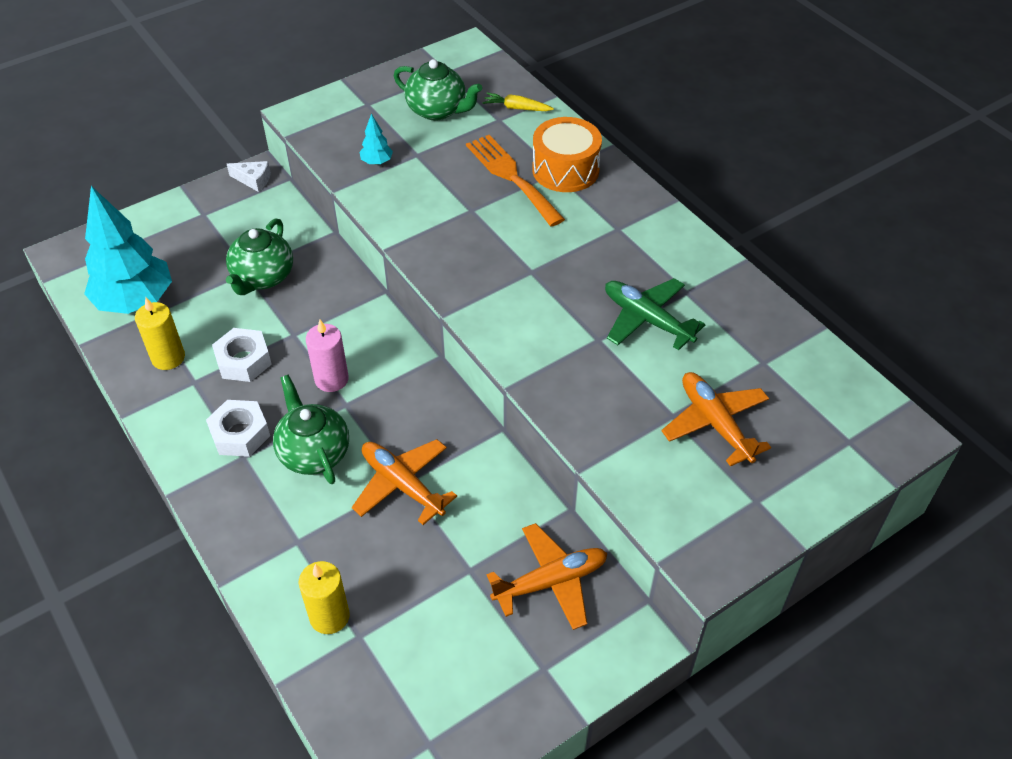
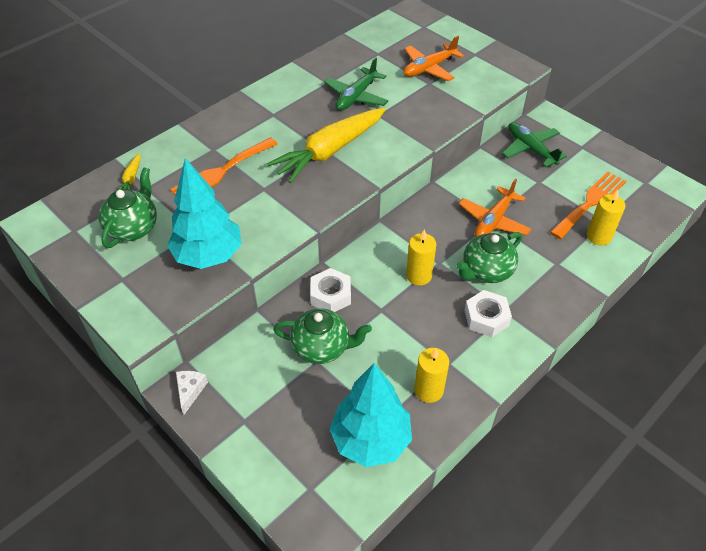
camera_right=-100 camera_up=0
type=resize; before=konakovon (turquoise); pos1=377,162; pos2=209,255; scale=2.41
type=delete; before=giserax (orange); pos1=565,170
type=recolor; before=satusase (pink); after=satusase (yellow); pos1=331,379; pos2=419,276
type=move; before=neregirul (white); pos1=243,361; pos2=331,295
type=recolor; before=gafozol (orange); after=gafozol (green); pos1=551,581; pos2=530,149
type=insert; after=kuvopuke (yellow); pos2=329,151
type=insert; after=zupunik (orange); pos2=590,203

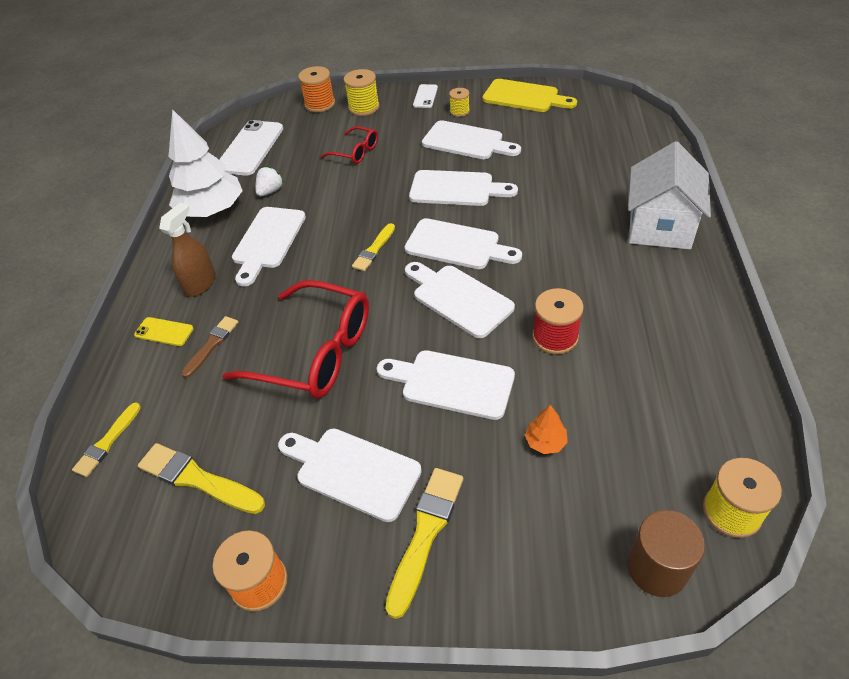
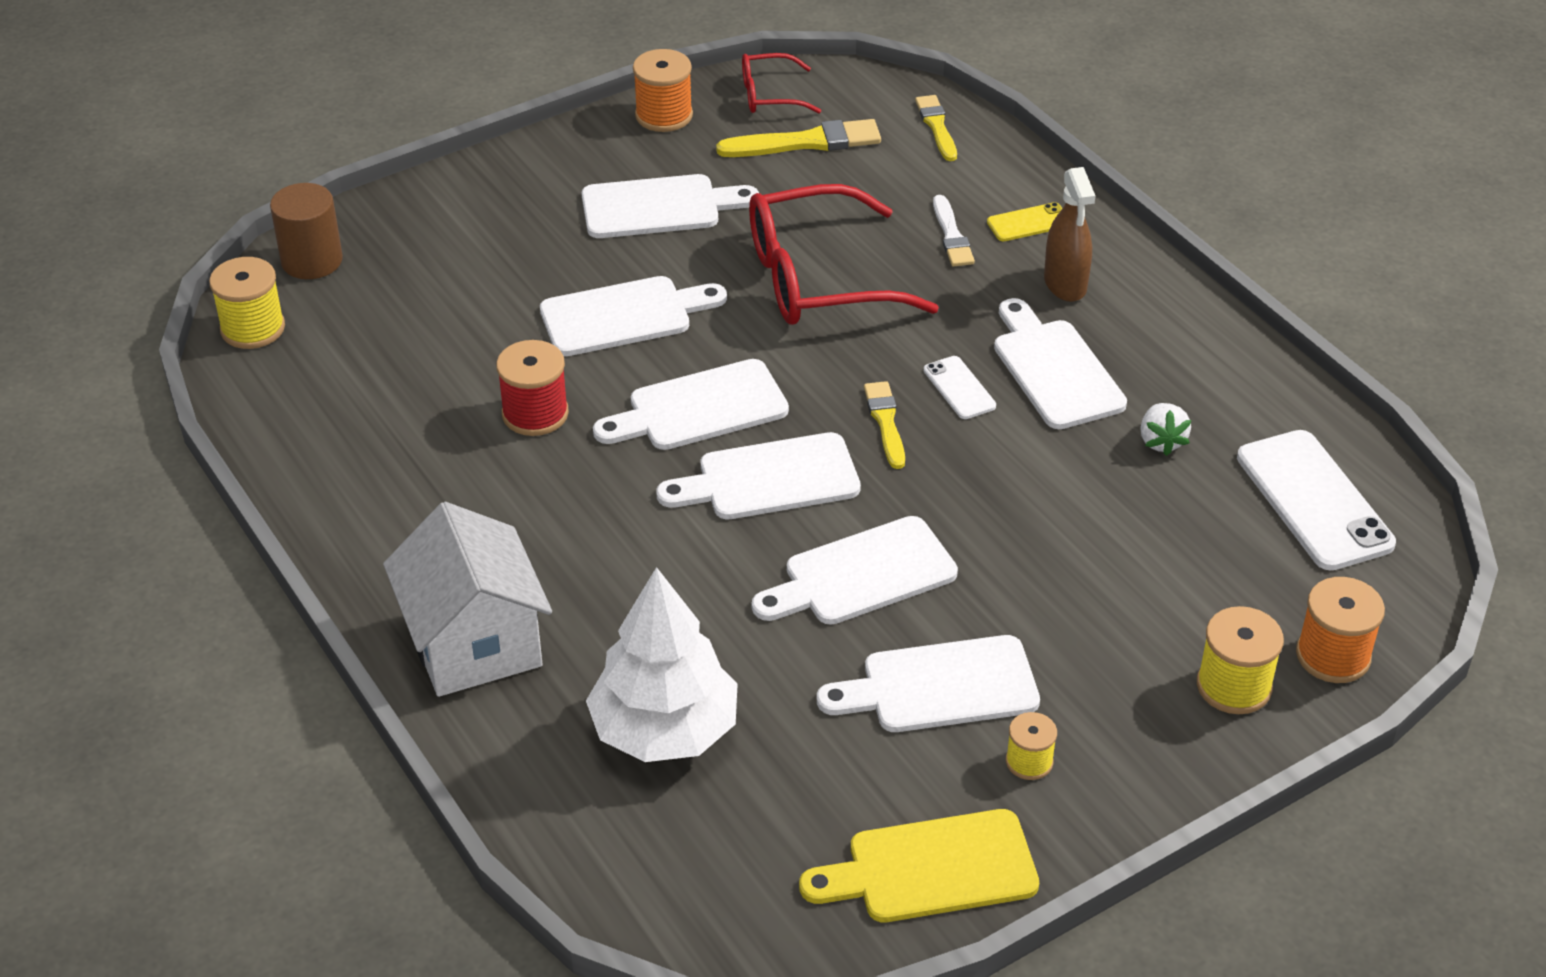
camera_right=140 camera_up=-5
type=move; before=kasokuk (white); pos1=425,96; pos2=959,388
type=move; before=konakovon (white); pos1=212,210; pos2=664,730
type=move; before=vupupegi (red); pos1=356,152; pos2=769,95
type=rotate; before=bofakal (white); pos1=458,298; pos2=699,408; turn=150
type=recolor; before=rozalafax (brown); after=rozalafax (white); pos1=212,345; pos2=951,235
type=delete; before=konakovon (orange); pos1=545,442
type=delete; before=rozalafax (yellow); pos1=425,534

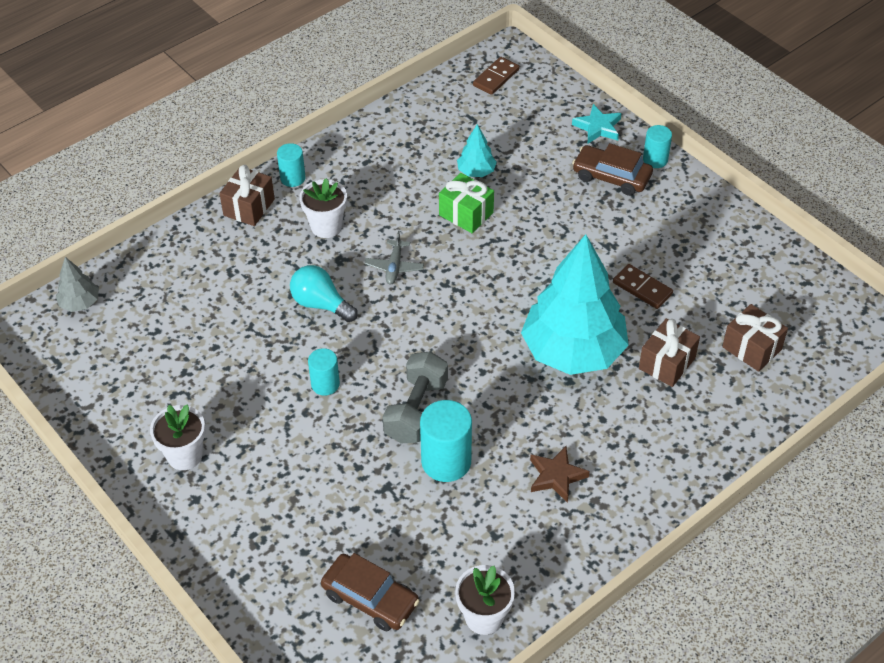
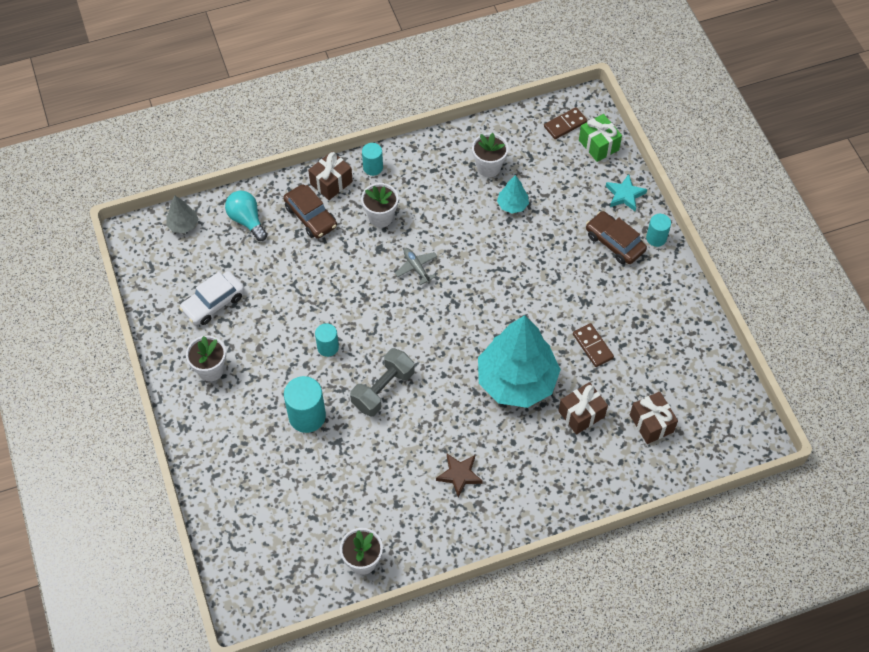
camera_right=20 camera_up=10
type=move; before=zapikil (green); pos1=466,214; pos2=598,145
type=rotate; before=gafozol (grey); pos1=394,267; pos2=416,268; turn=120
type=move; before=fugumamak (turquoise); pos1=321,304; pos2=247,220
type=move; before=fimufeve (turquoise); pos1=446,461; pos2=307,416
type=move; before=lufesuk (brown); pos1=370,598; pos2=311,216
type=insert; after=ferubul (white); pos2=488,167
type=insert; after=lufesuk (white); pos2=213,303

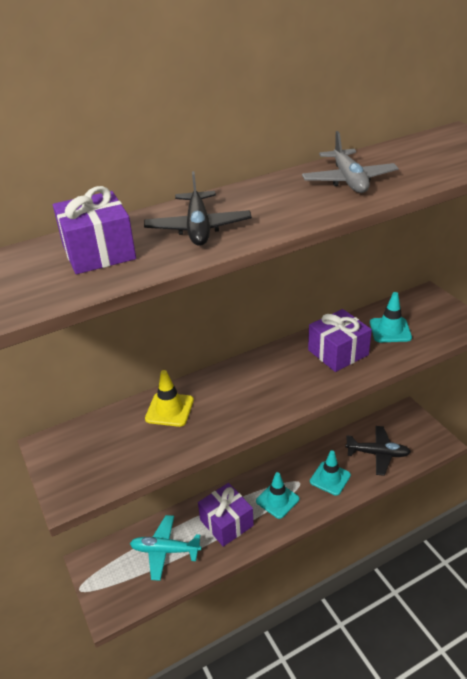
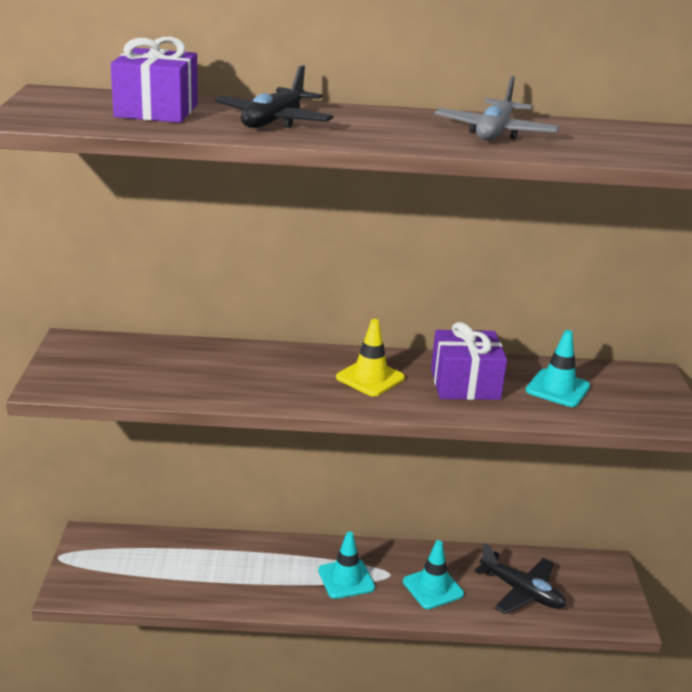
camera_right=25 camera_up=-10
type=move; before=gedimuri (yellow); pos1=169,409; pos2=370,378
type=delete; before=zapikil (purple); pos1=226,523
type=delete; before=gafozol (turquoise); pos1=165,550

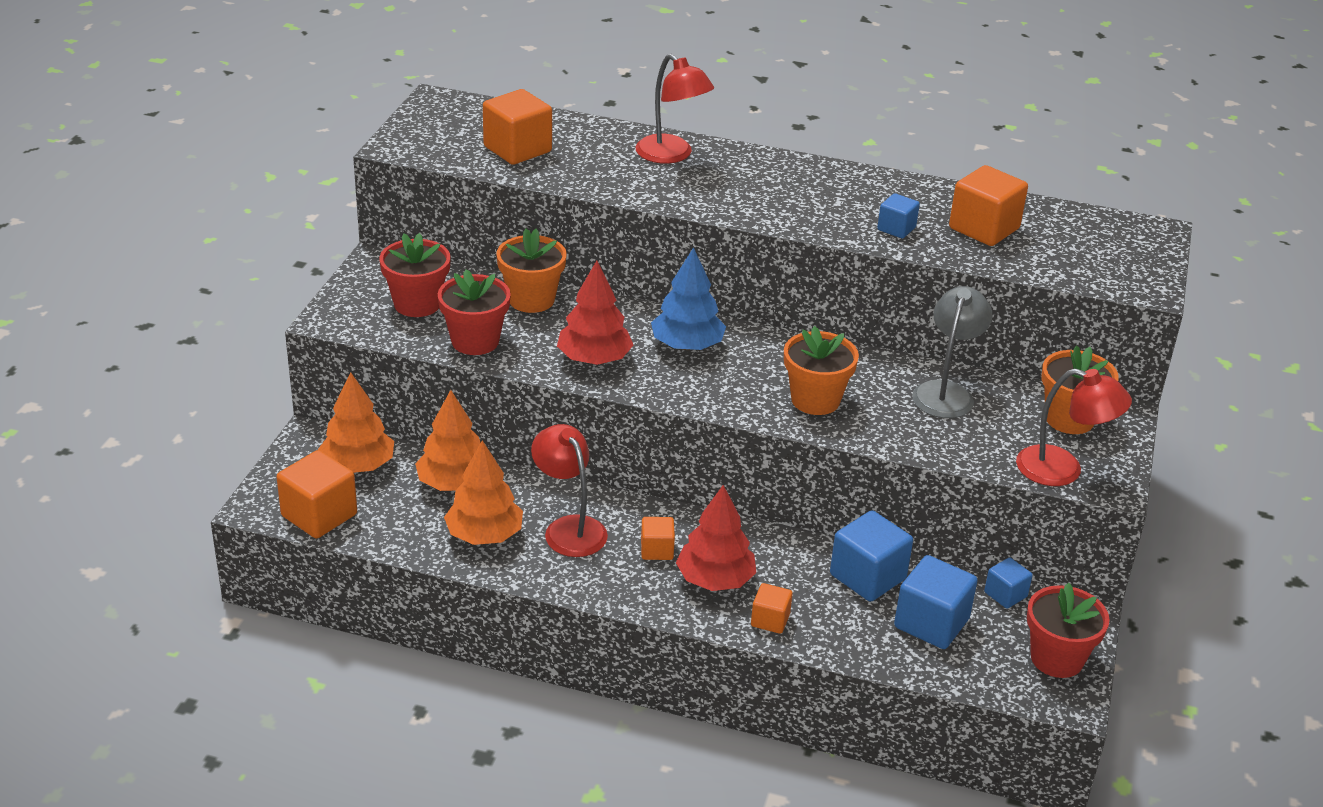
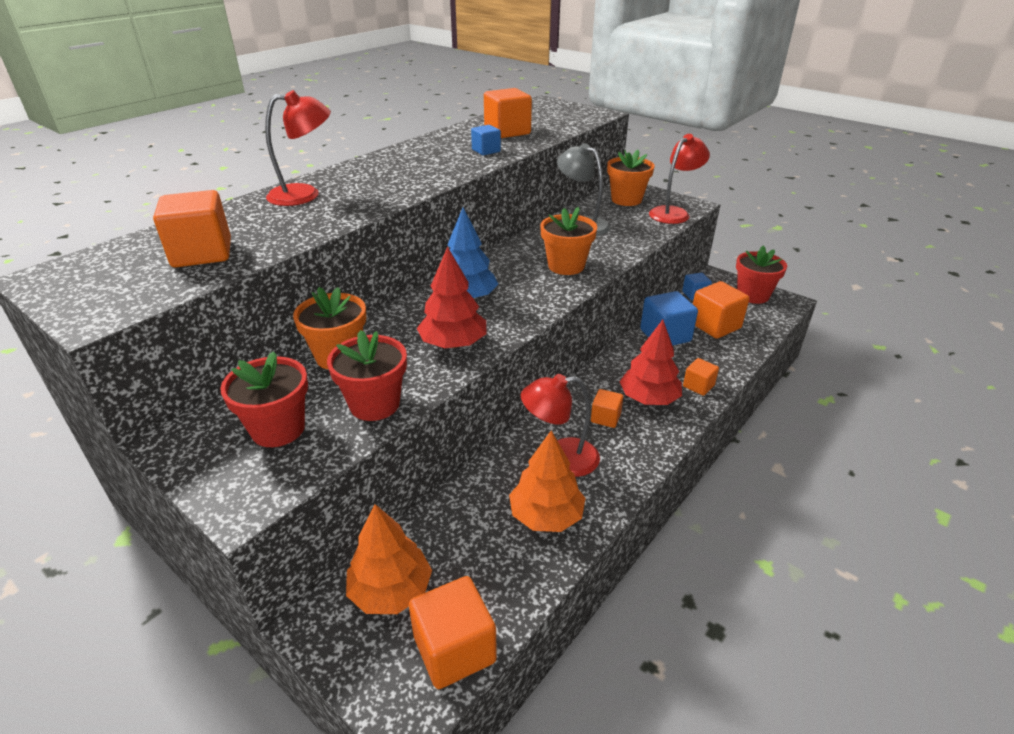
camera_right=-65 camera_up=0
type=delete; before=konakovon (orange); pos1=454,483
type=recolor; before=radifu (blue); after=radifu (orange); pos1=931,623; pos2=715,325

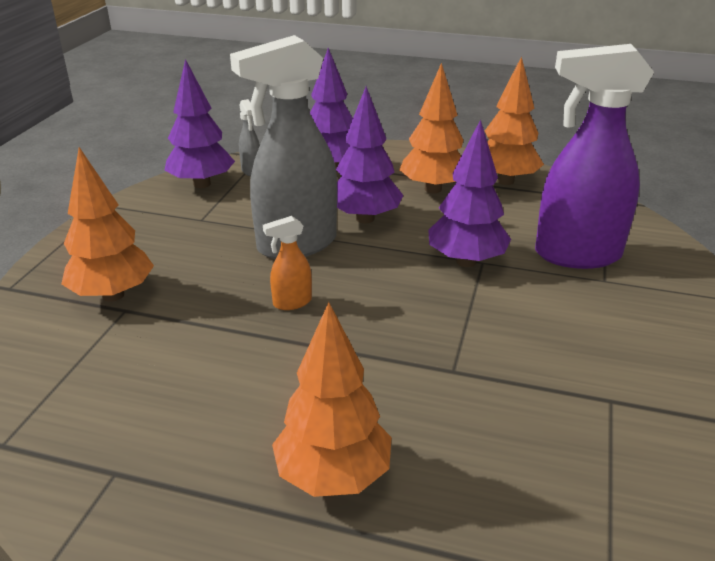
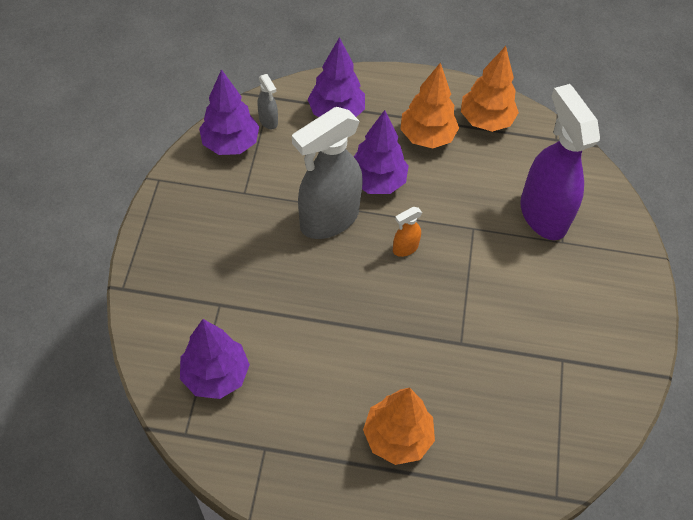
camera_right=-10 camera_up=25
type=rotate; before=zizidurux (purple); pos1=576,255; pos2=542,214; turn=75
type=move; before=konakovon (purple); pos1=466,261; pos2=216,375
type=delete; before=konakovon (orange); pos1=113,295
type=move; before=zizidurux (orange); pos1=291,303; pos2=405,248

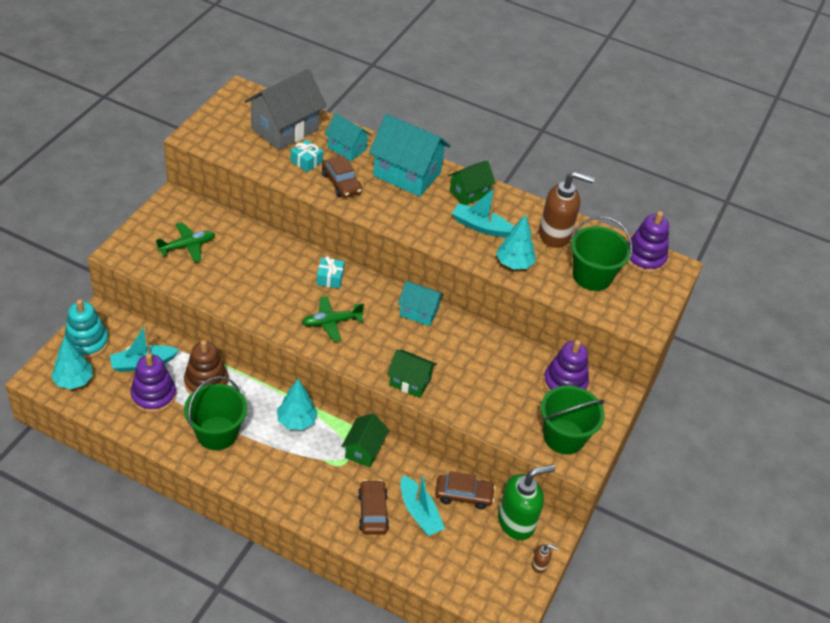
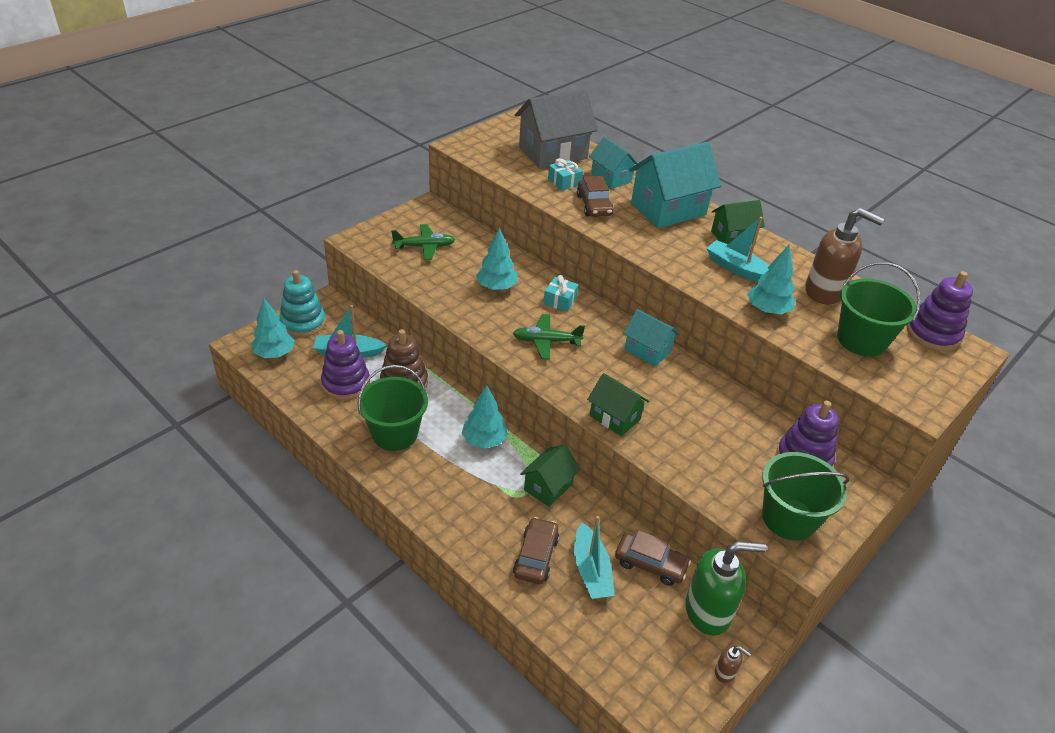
camera_right=20 camera_up=-5
type=rotate; before=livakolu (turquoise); pos1=407,174; pos2=668,209; turn=-75
type=insert; after=konakovon (turquoise); pos2=496,287

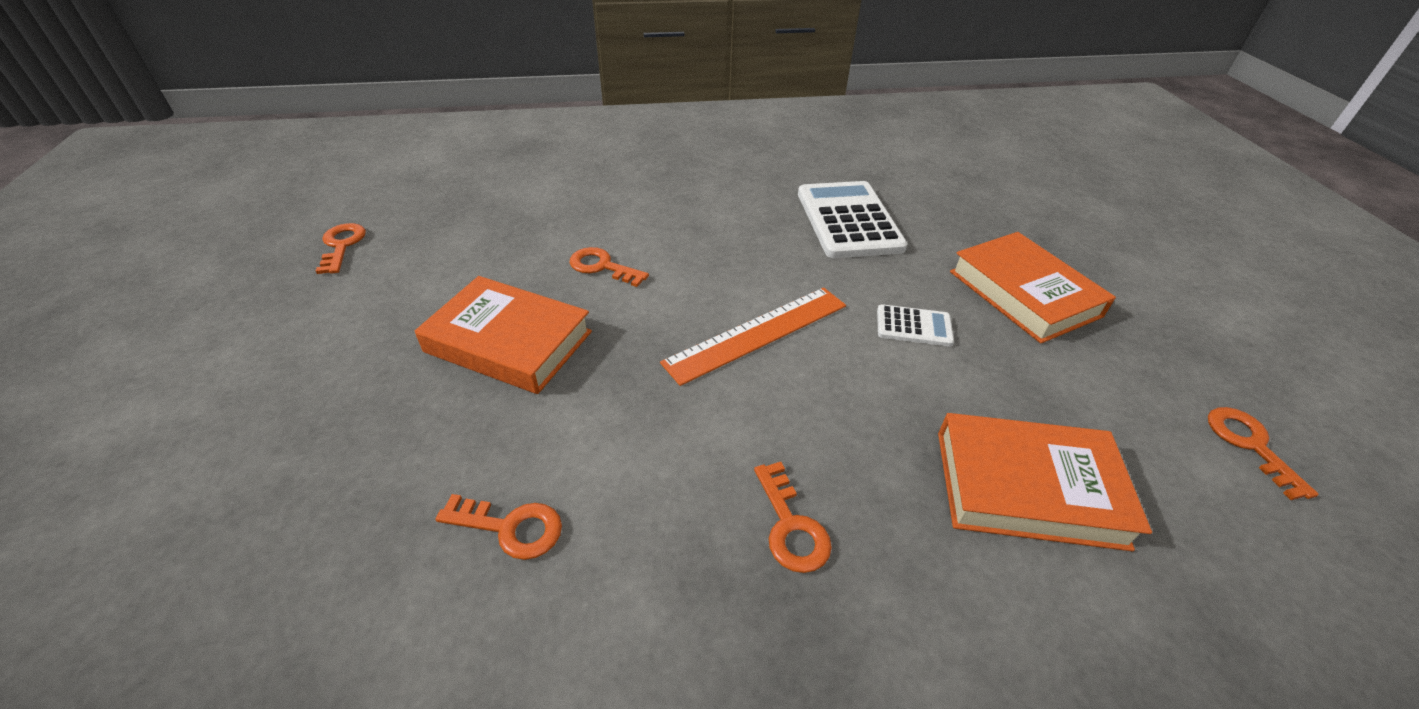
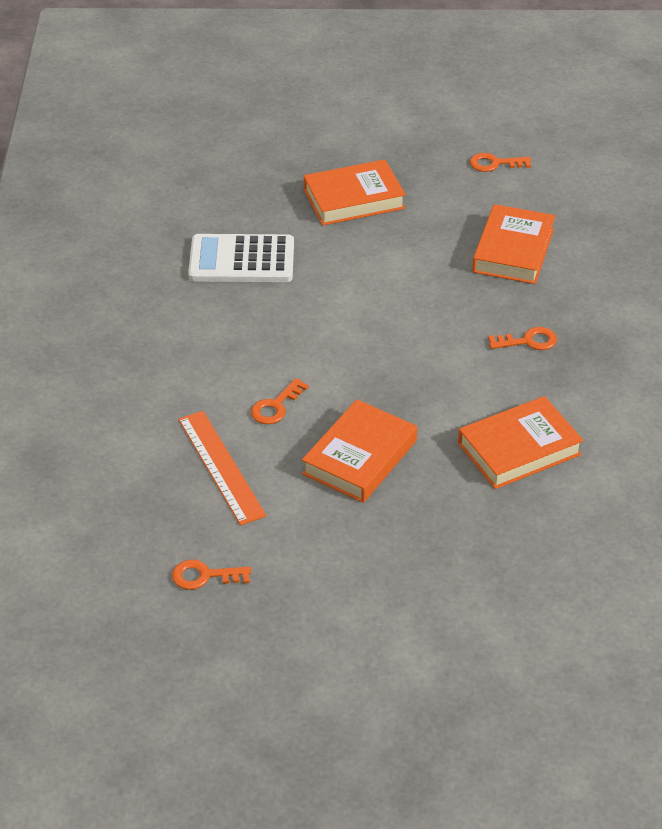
camera_right=-80 camera_up=0
type=move; before=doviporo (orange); pos1=758,334; pos2=221,466
type=delete; before=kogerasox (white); pos1=913,326
type=replace; before=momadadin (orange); after=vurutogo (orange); pos1=510,528; pos2=519,449

